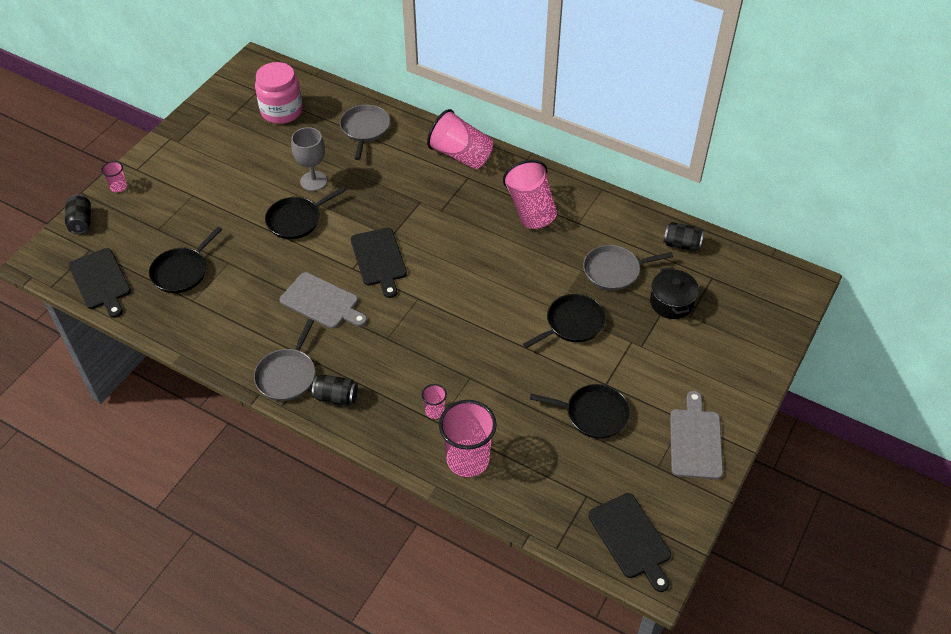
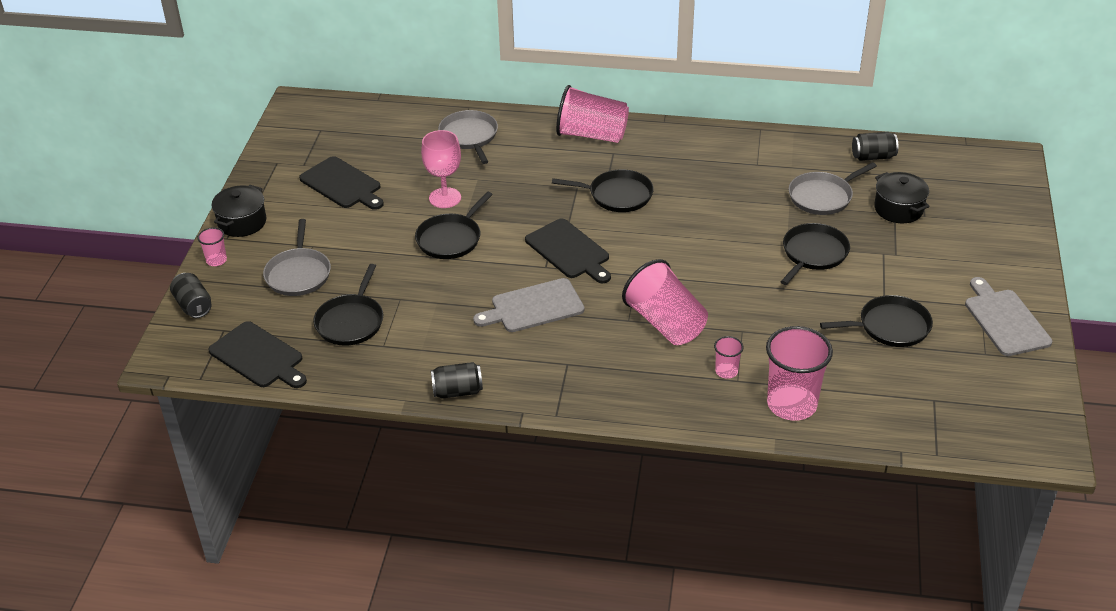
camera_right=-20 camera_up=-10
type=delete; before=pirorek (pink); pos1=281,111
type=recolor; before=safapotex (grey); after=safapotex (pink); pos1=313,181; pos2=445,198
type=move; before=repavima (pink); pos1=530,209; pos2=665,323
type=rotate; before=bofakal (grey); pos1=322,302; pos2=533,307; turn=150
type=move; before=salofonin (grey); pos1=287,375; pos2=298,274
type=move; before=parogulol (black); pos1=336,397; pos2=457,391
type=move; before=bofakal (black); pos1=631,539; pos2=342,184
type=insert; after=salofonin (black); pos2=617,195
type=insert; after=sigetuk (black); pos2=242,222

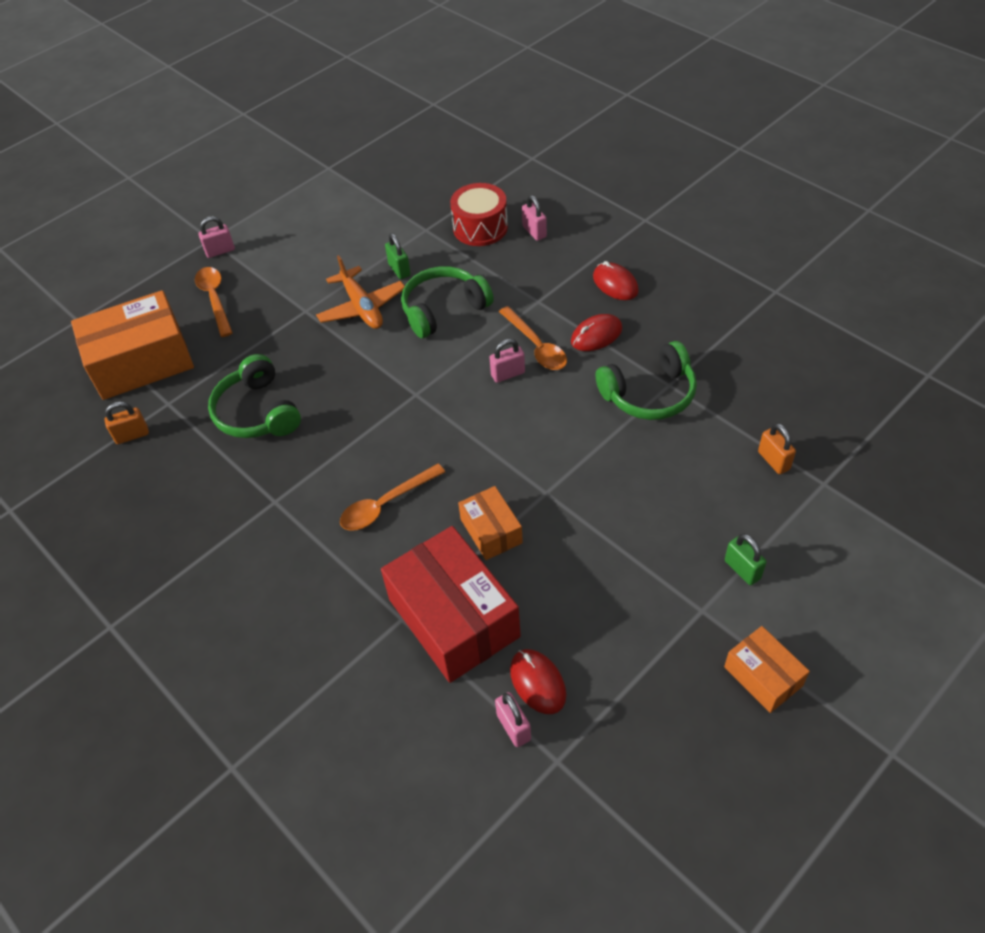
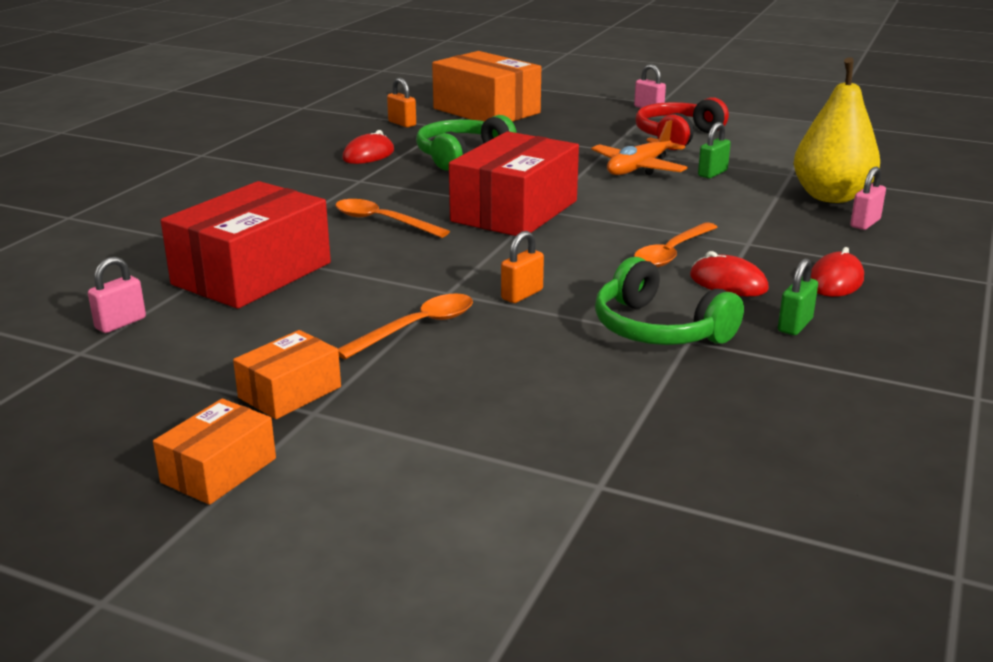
camera_right=65 camera_up=-25
type=replace; before=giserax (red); after=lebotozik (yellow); pos1=480,228; pos2=831,196
type=delete; before=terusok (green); pos1=443,309
type=move; before=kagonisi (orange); pos1=215,299; pos2=417,328
type=delete; before=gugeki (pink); pos1=508,374
type=move; before=gugeki (orange); pos1=773,460; pos2=522,295
type=move; before=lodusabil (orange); pos1=491,531; pos2=290,392
type=move; before=gugeki (green); pos1=742,569; pos2=795,325
type=move; before=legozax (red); pos1=537,682; pos2=368,155
type=insert; after=terusok (red); pos2=677,136
type=insert; after=lodusabil (red); pos2=515,211

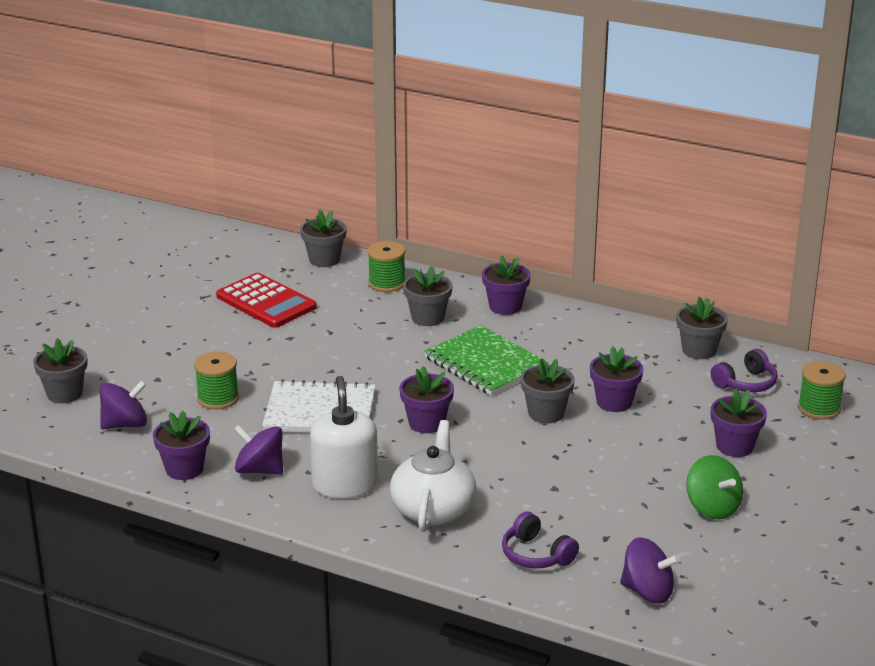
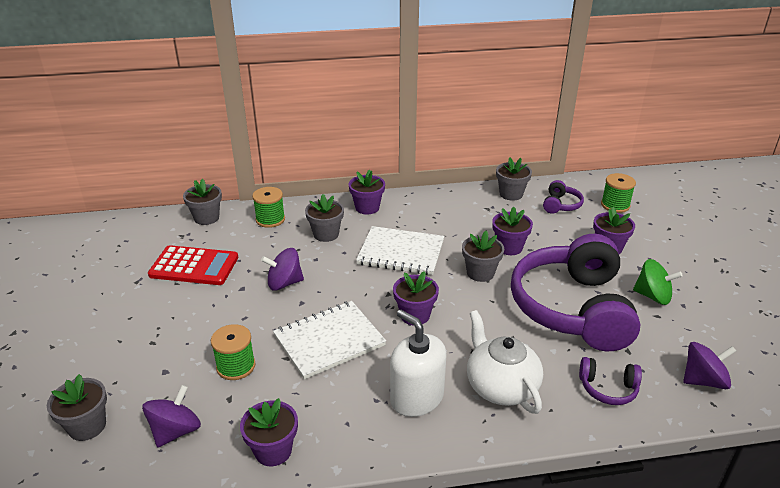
camera_right=-35 camera_up=5
type=recolor; before=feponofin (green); after=feponofin (white); pos1=485,363; pos2=401,252
type=move; before=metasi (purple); pos1=260,470; pos2=284,283
type=insert; after=terusok (purple); pos2=572,308

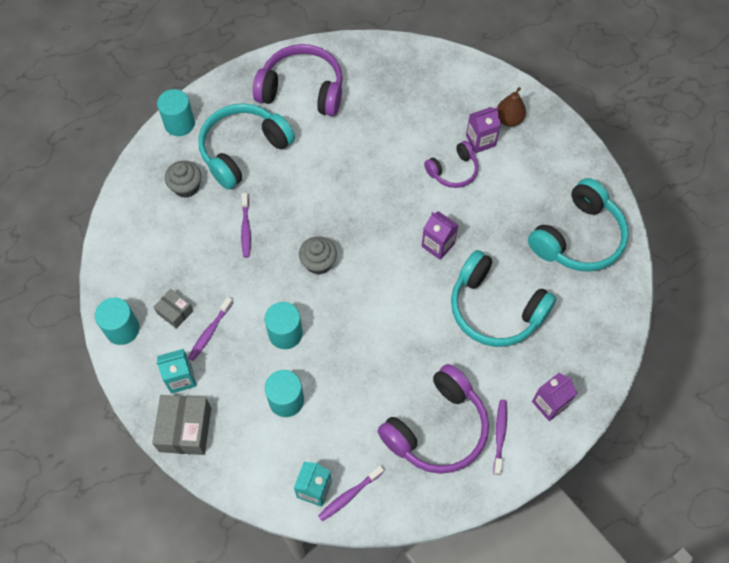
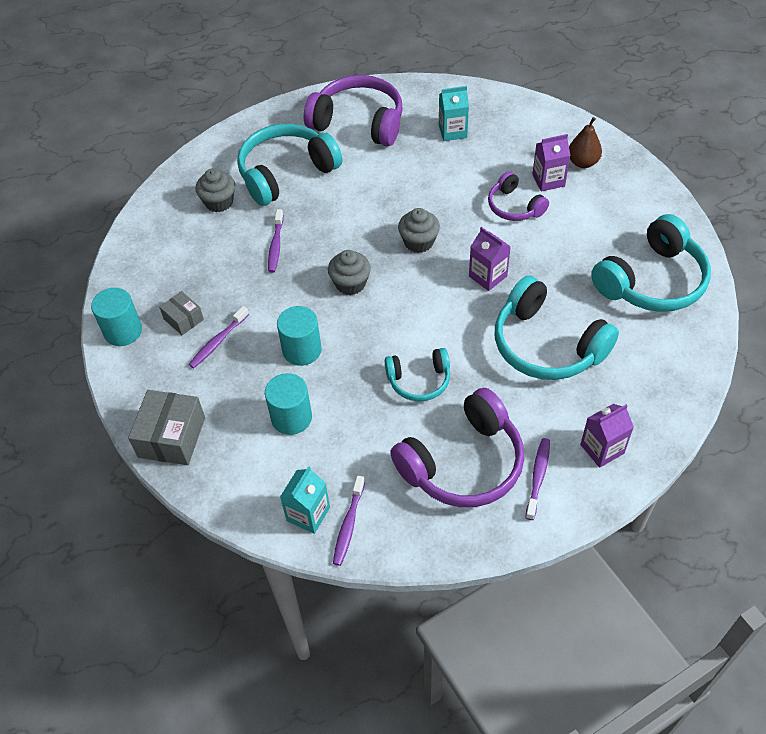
camera_right=10 camera_up=-10
type=delete; before=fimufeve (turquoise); pos1=179,123
type=rotate; before=terusok (purple); pos1=453,171; pos2=514,207; turn=75
type=move; before=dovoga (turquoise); pos1=181,378; pos2=452,131
type=rotate; before=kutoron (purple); pos1=349,495; pos2=348,525; turn=-45
type=insert; after=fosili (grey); pos2=419,242
type=insert; after=terusok (turquoise); pos2=419,381

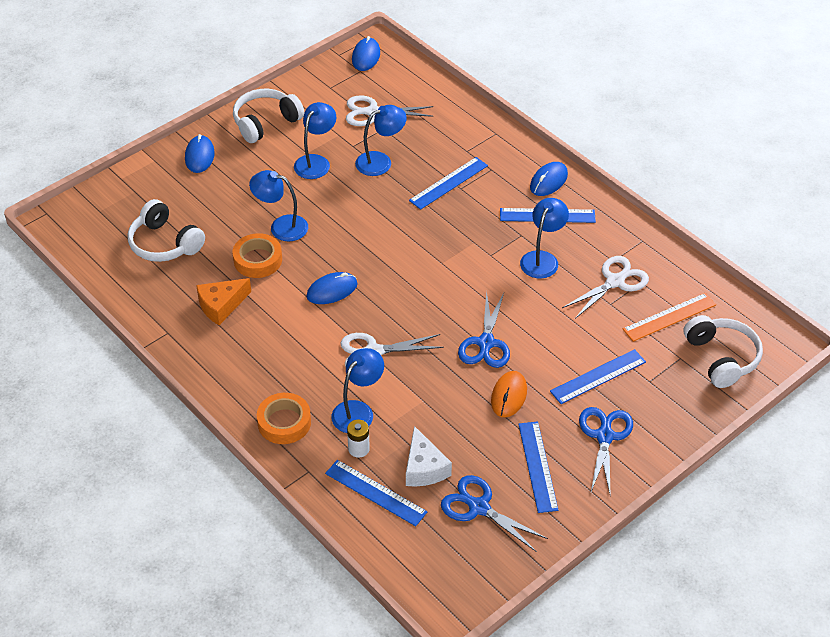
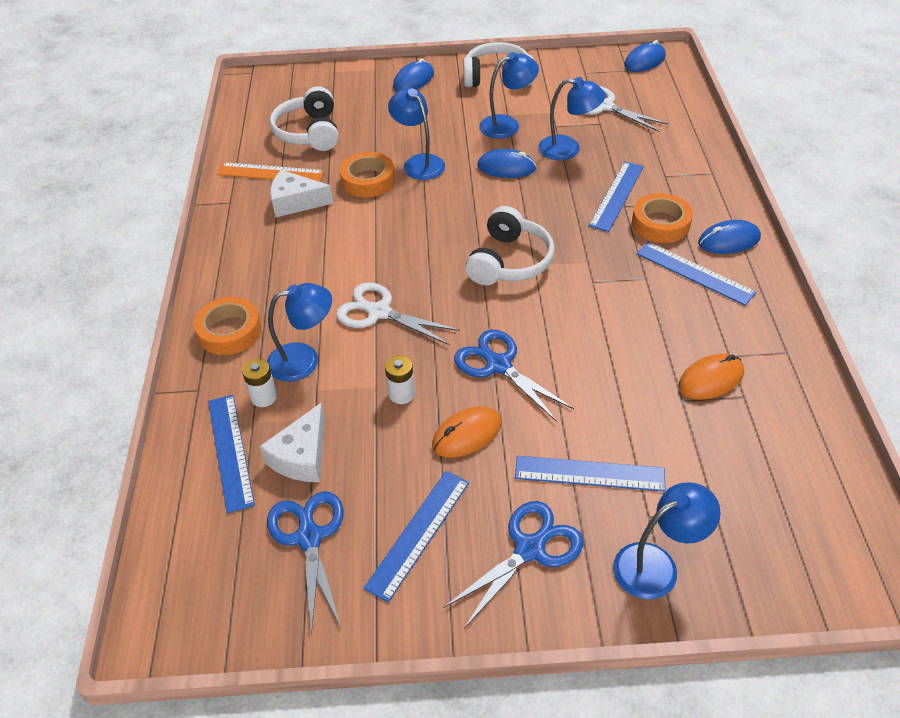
camera_right=40 camera_up=0
type=rotate; before=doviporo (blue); pos1=448,183; pos2=616,196; turn=-60
type=move; before=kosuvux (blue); pos1=542,259; pos2=657,565
type=replace; before=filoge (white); after=legozax (orange); pos1=615,282; pos2=711,379
type=move; before=legozax (blue); pos1=332,290; pos2=506,167
type=recolor; before=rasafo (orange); after=rasafo (white); pos1=221,305; pos2=296,202
type=rotate; before=filoge (blue); pos1=486,343; pos2=498,365; turn=90
type=move; before=doviporo (orange); pos1=669,317; pos2=270,173
type=move; before=terusok (white); pos1=722,358; pos2=509,261
type=insert; after=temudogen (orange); pos2=660,223
type=insert; after=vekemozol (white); pos2=401,394

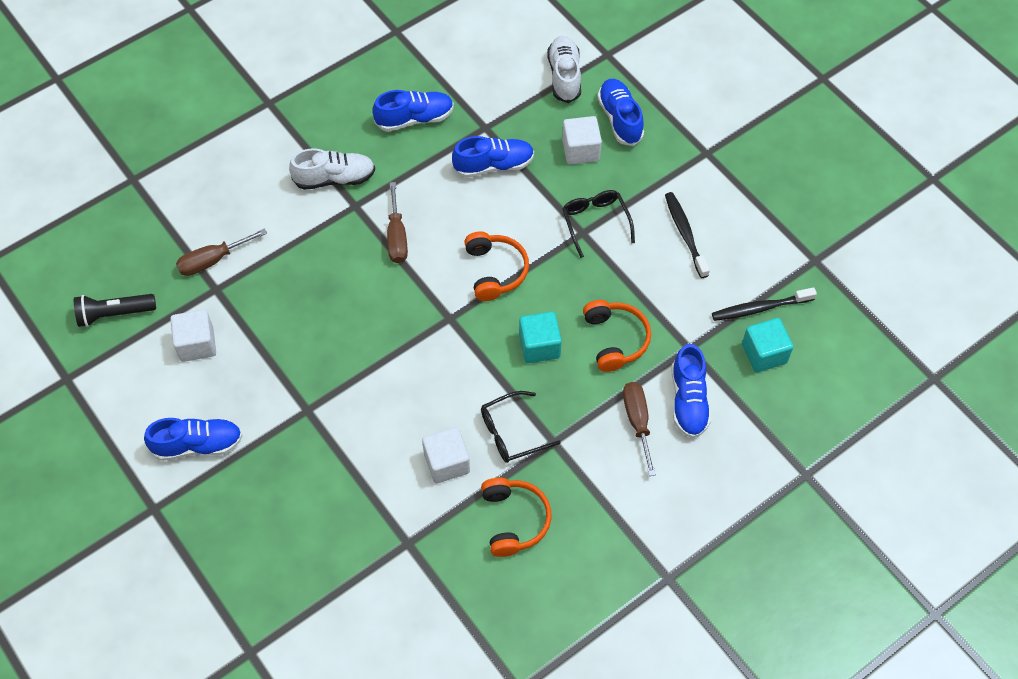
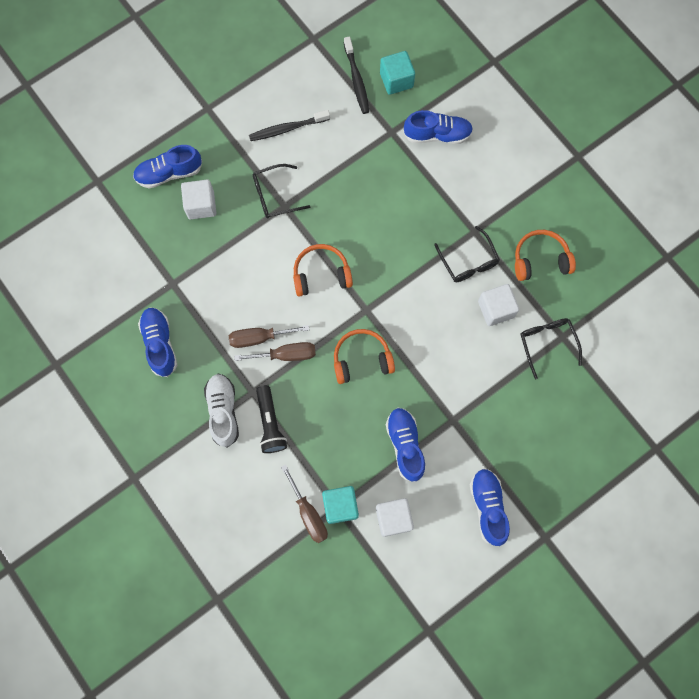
camera_right=-90 camera_up=15
type=delete; before=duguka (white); pos1=564,76
type=move; before=duguka (blue); pos1=494,165; pos2=405,445
type=move; before=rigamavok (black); pos1=114,314; pos2=270,423
type=move; before=terusok (orange); pos1=615,339; pos2=361,359
type=move; before=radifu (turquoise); pos1=539,346; pos2=340,506
type=move; before=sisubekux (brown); pos1=637,422; pos2=259,338
type=insert; after=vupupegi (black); pos2=547,344

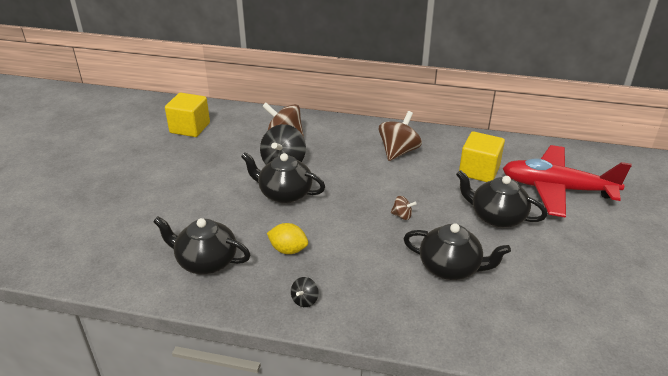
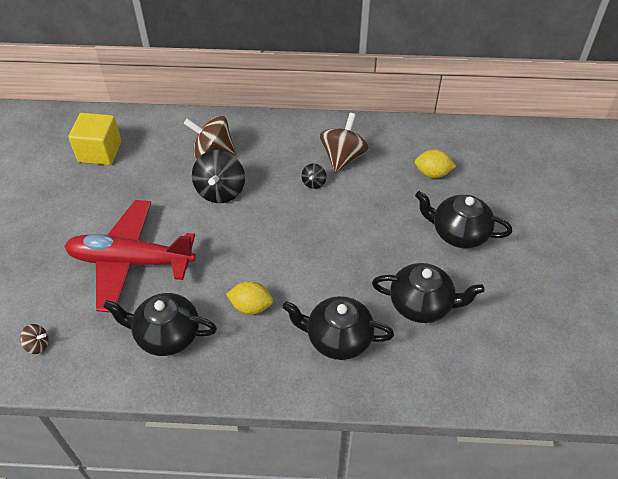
camera_right=-10 camera_up=15
type=replace; before=radifu (yellow); after=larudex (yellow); pos1=479,171; pos2=432,173
type=move; before=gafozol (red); pos1=556,189; pos2=131,261
type=move; before=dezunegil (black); pos1=284,194; pos2=337,338
type=move; before=metasi (brown); pos1=402,216; pos2=38,345
type=move; before=metasi (black); pos1=305,300; pos2=314,183

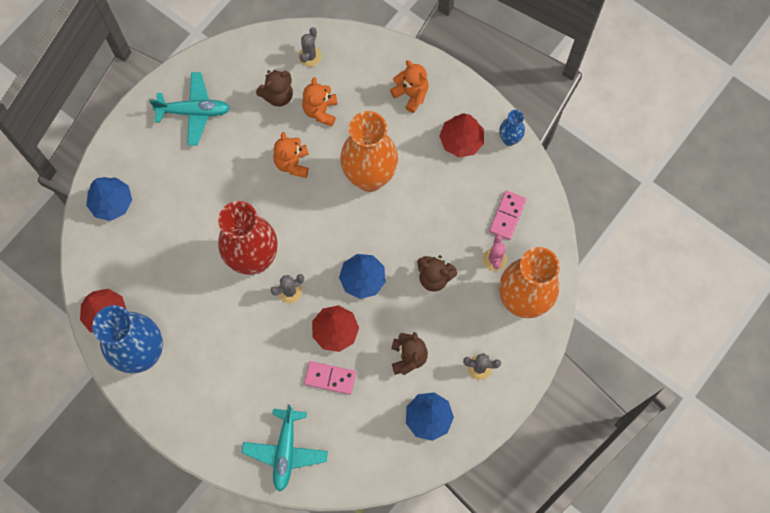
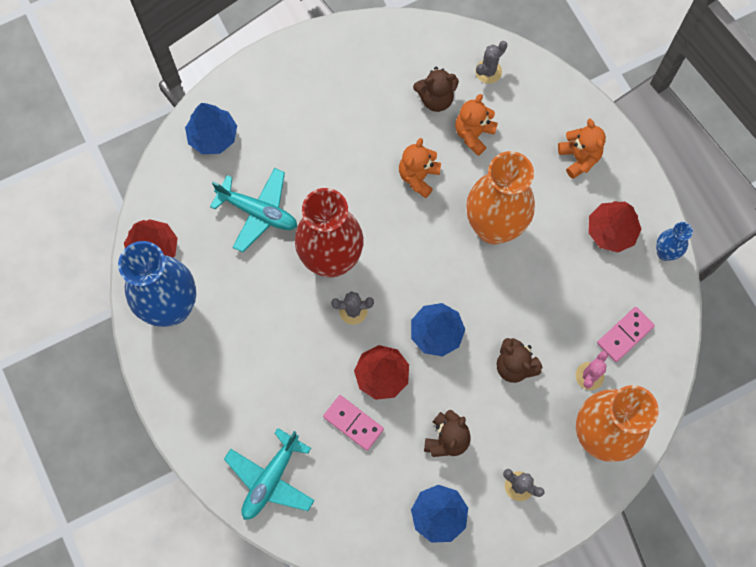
camera_right=25 camera_up=0
type=move; before=gafozol (turquoise); pos1=194,111; pos2=258,212

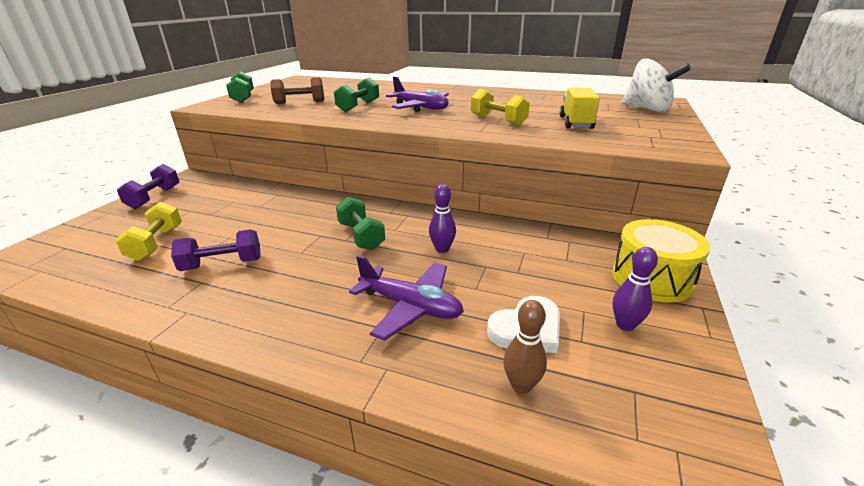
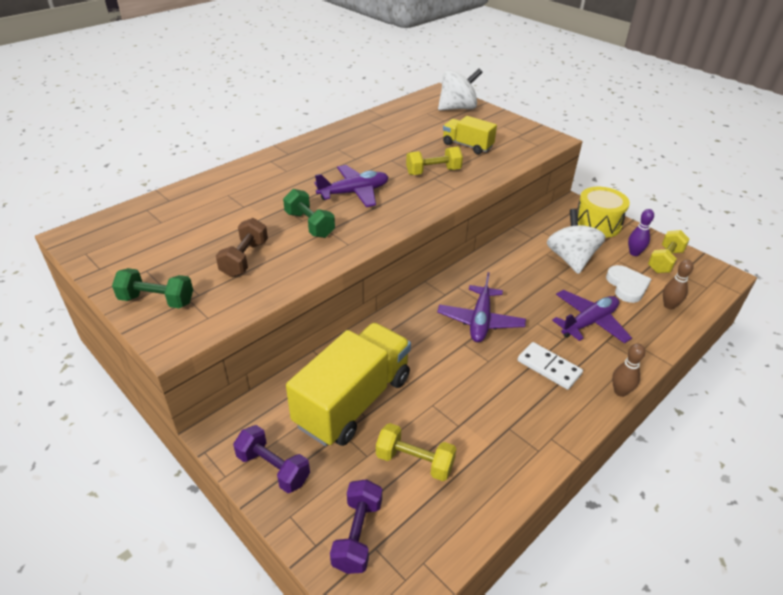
camera_right=-65 camera_up=10
type=delete; before=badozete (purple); pos1=442,249
type=replace; before=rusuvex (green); after=gafozol (purple); pos1=361,236; pos2=480,321
type=move; before=rusuvex (purple); pos1=222,264; pos2=357,534
type=insert; after=metasi (white); pos2=570,259
type=insert; after=rusuvex (yellow); pos2=665,261
type=insert; after=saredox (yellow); pos2=353,401
type=insert; after=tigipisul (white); pos2=549,367
type=insert; after=badozete (brown); pos2=620,391

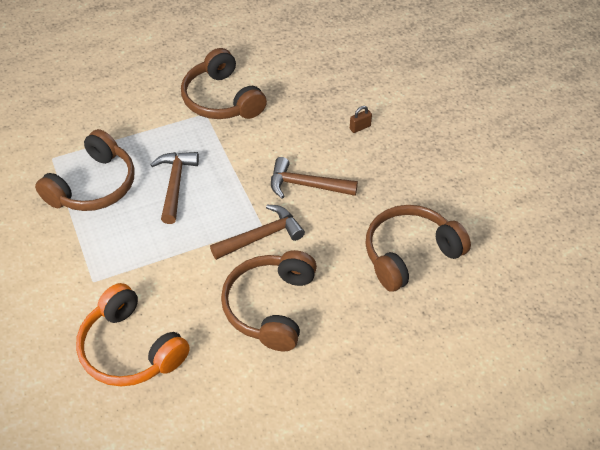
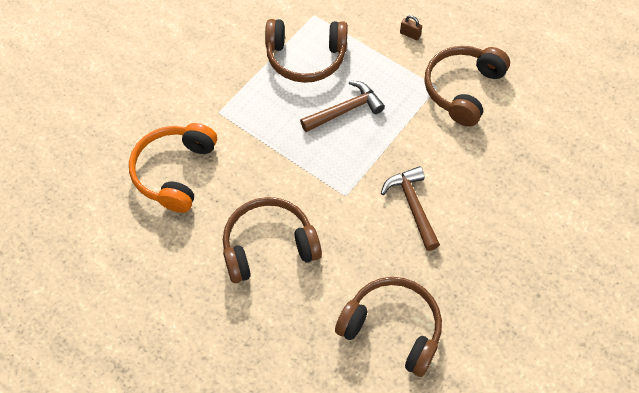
camera_right=60 camera_up=10
type=move; before=gugeki (brown); pos1=360,127; pos2=410,34
type=delete; before=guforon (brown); pos1=261,236

